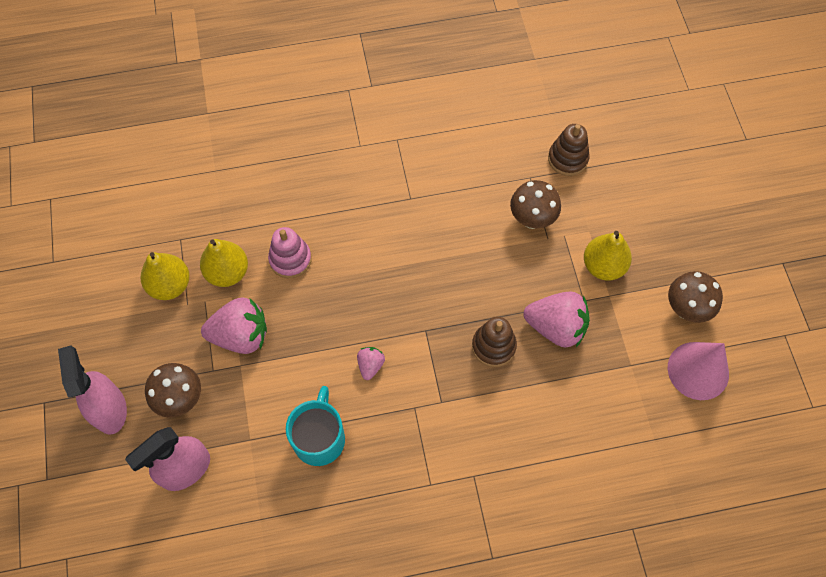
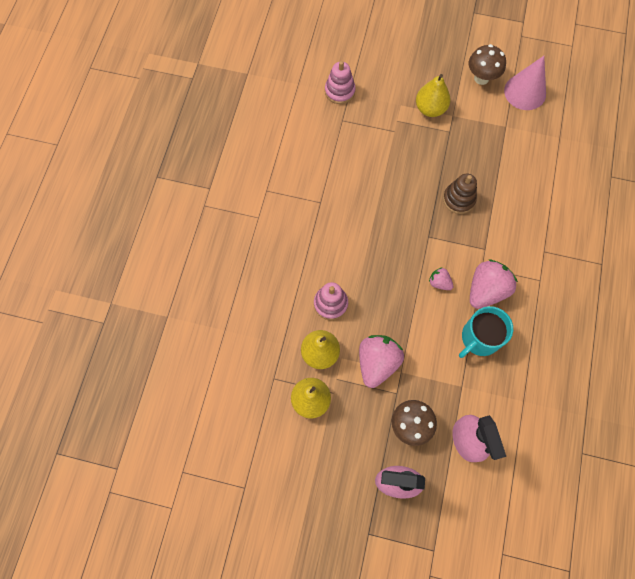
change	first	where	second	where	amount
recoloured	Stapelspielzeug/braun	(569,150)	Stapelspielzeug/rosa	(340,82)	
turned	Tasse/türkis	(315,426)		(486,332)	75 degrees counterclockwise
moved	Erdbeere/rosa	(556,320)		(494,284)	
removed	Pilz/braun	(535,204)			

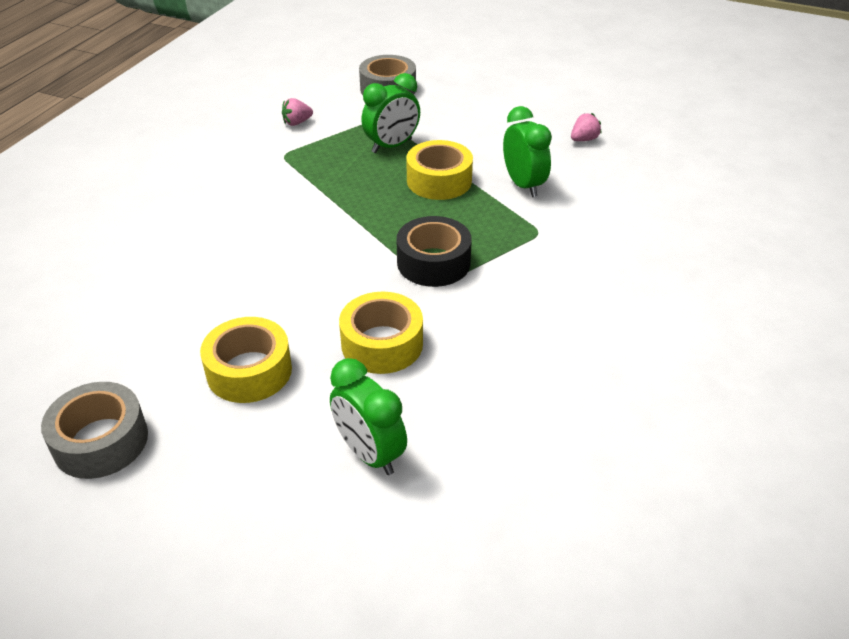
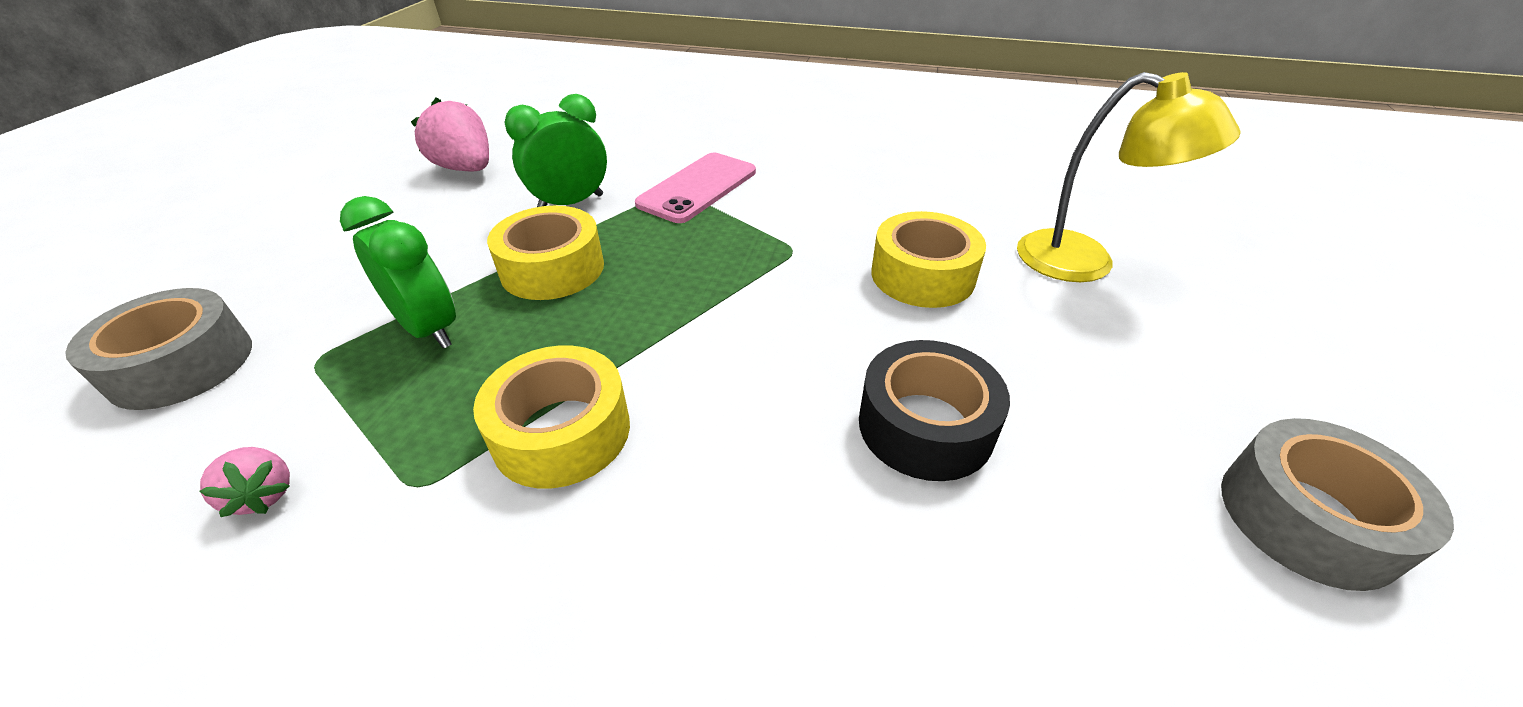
change	first	where	second	where	amount
resized	Erdbeere/rosa	(586,127)		(450,134)	x1.81
moved	Klebeband/gelb	(246,360)		(551,416)	
added			Handy/rosa	(695,188)	
moved	Klebeband/schwarz	(434,251)		(934,410)	
replaced	Wecker/grün	(368,416)	Lampe/gelb	(1128,177)	

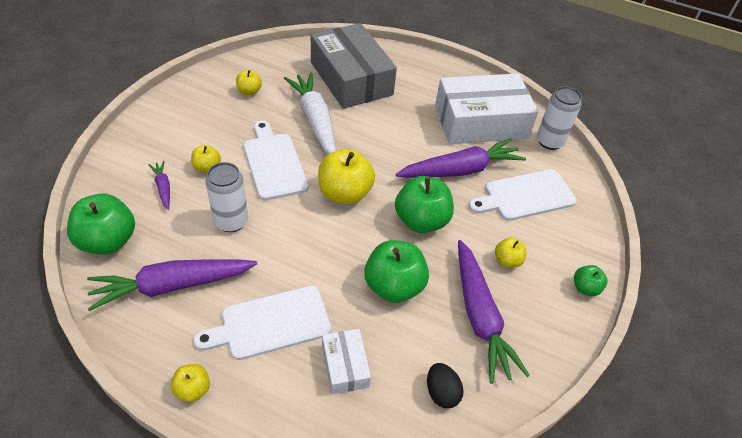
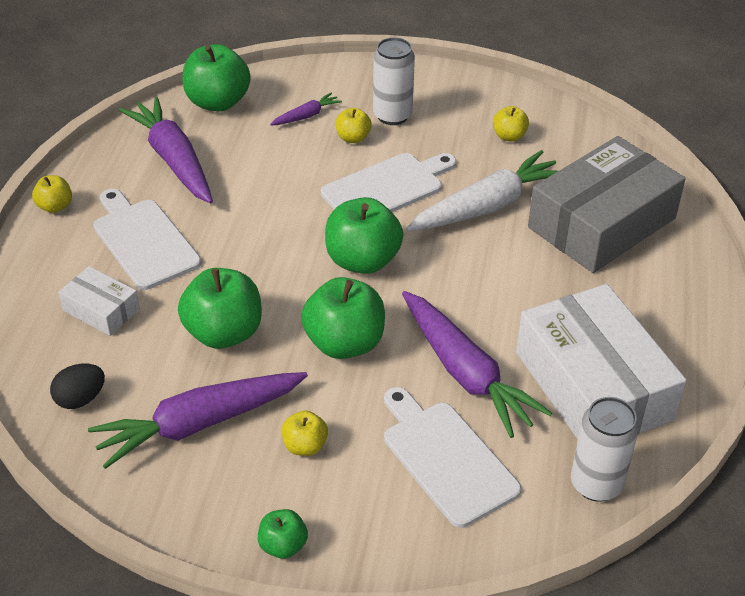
change	first	where	second	where	amount
turned	Schachtel/weiß	(346,361)		(99,301)	60 degrees clockwise
recoloured	Apfel/gelb	(346,177)	Apfel/grün	(364,235)	
moved	Dose/weiß	(227,197)		(394,81)	

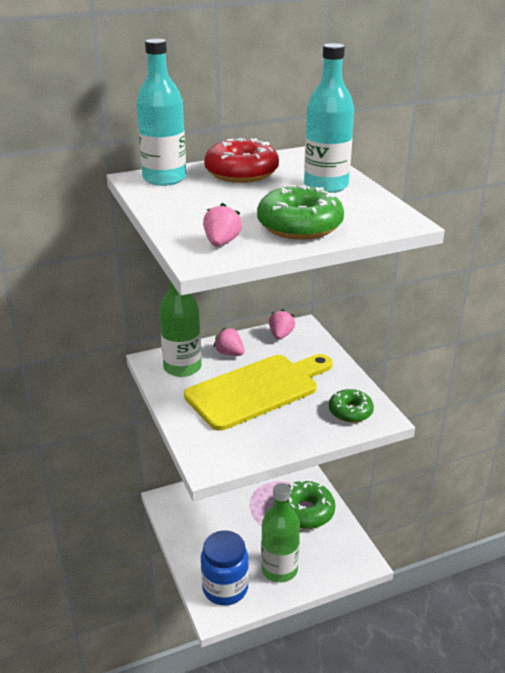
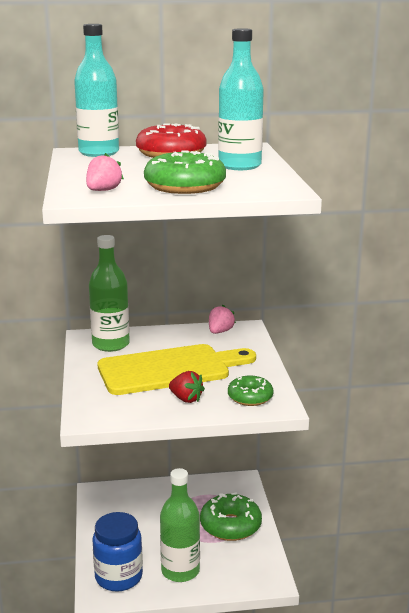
change	first	where	second	where	amount
added			Erdbeere/rot	(187,387)	
removed	Erdbeere/rosa	(229,342)			

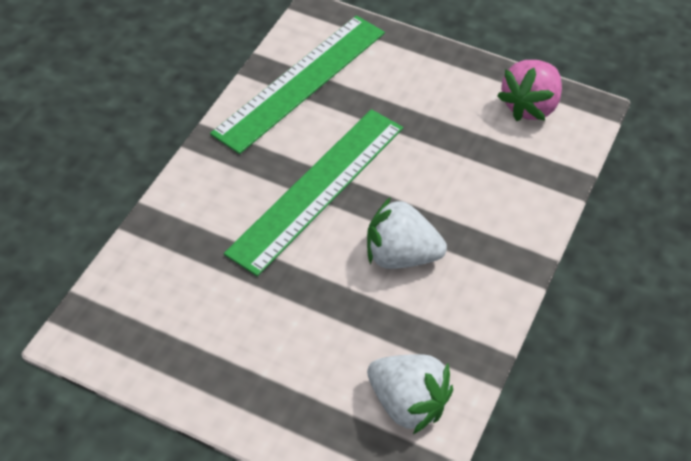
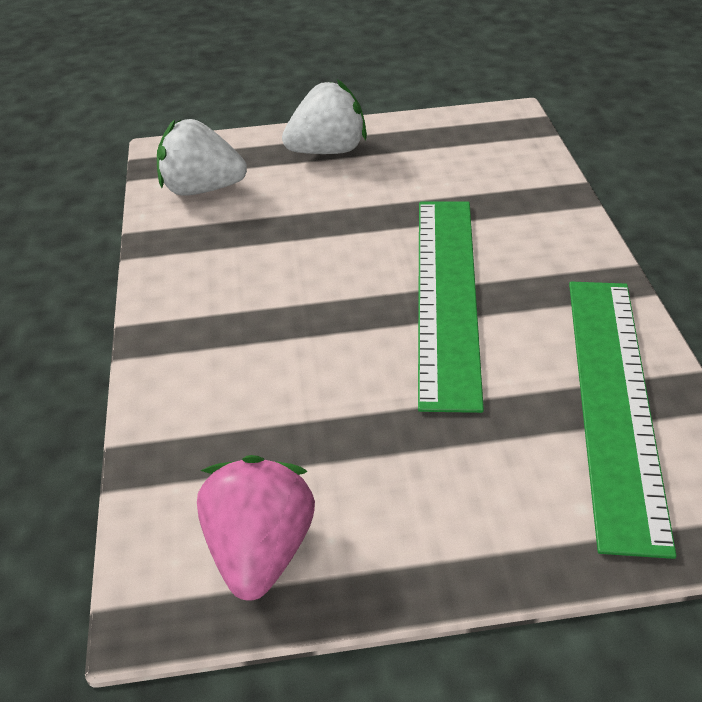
change	first	where	second	where	amount
moved	Erdbeere/weiß	(407,233)		(324,117)	

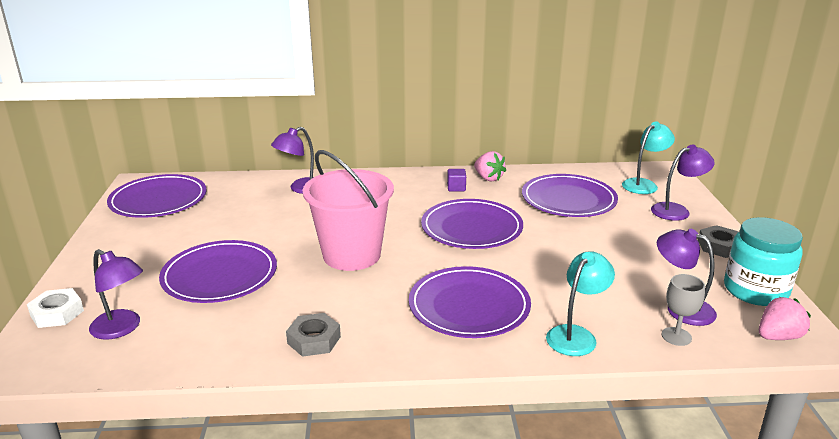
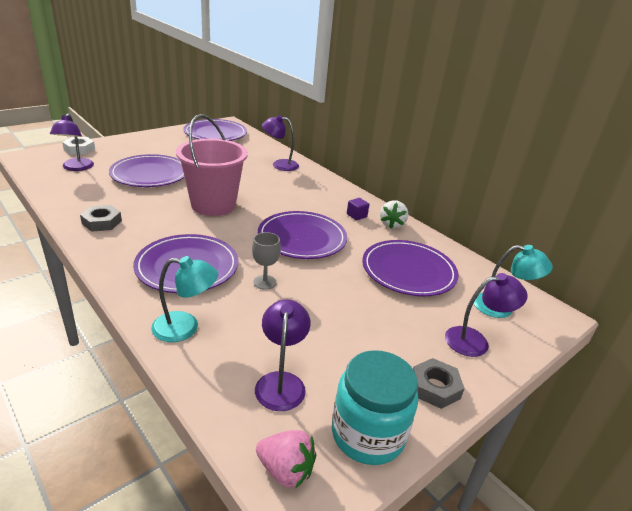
change	first	where	second	where	amount
moved	Kelch/grau	(683,310)		(266,261)	
recoloured	Erdbeere/rosa	(490,166)	Erdbeere/weiß	(394,214)	
turned	Lampe/lila	(683,182)		(486,315)	45 degrees counterclockwise

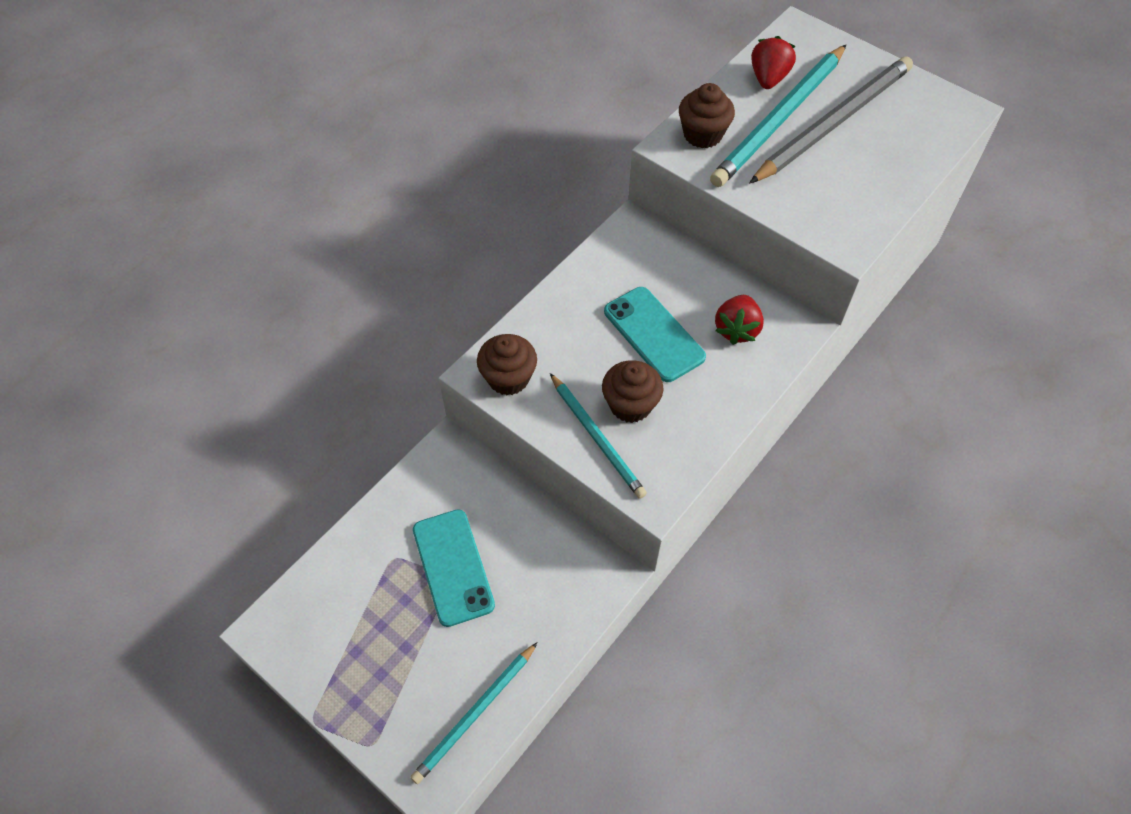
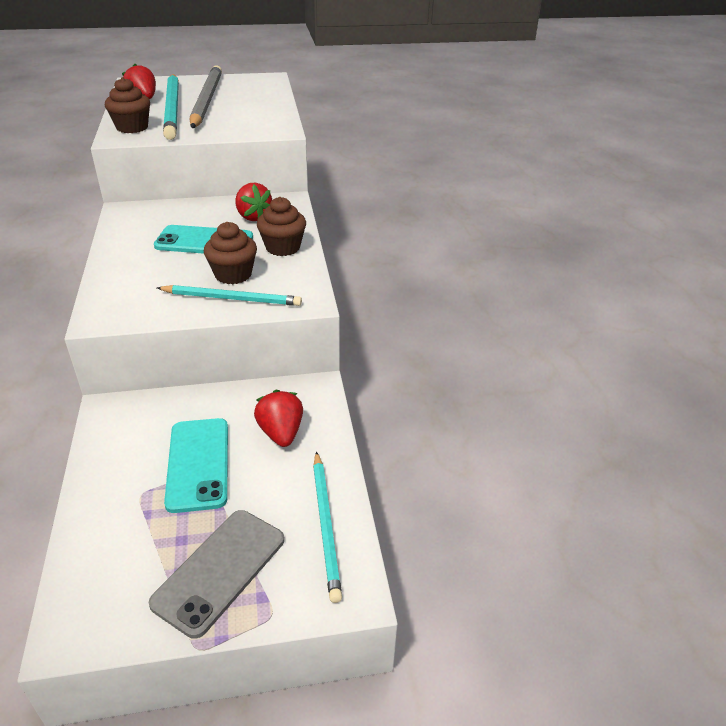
change	first	where	second	where	amount
added			Handy/grau	(216,574)	
turned	Handy/türkis	(454,568)		(196,465)	60 degrees clockwise
added			Erdbeere/rot	(278,418)	
moved	Muffin/braun	(507,364)		(281,226)	

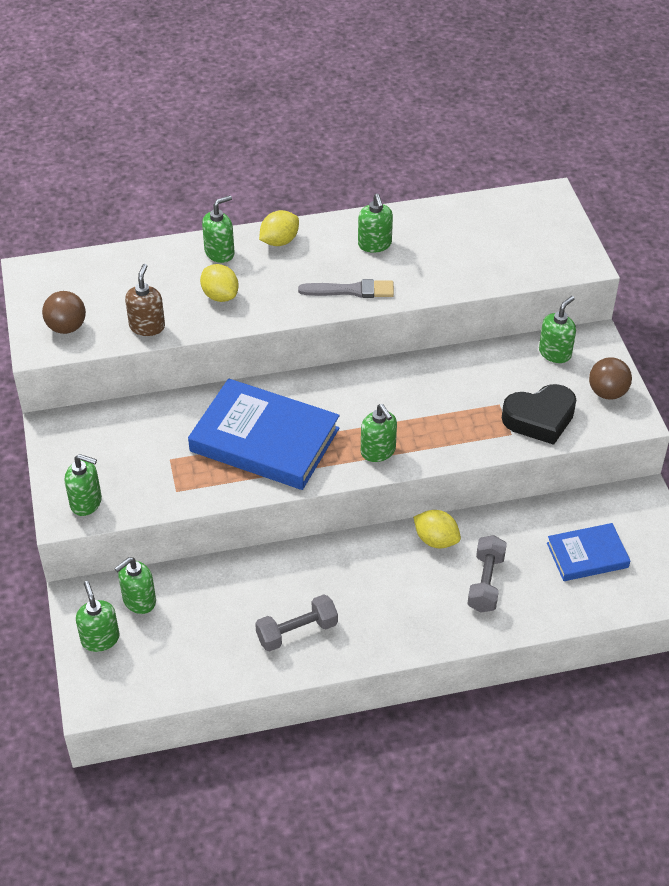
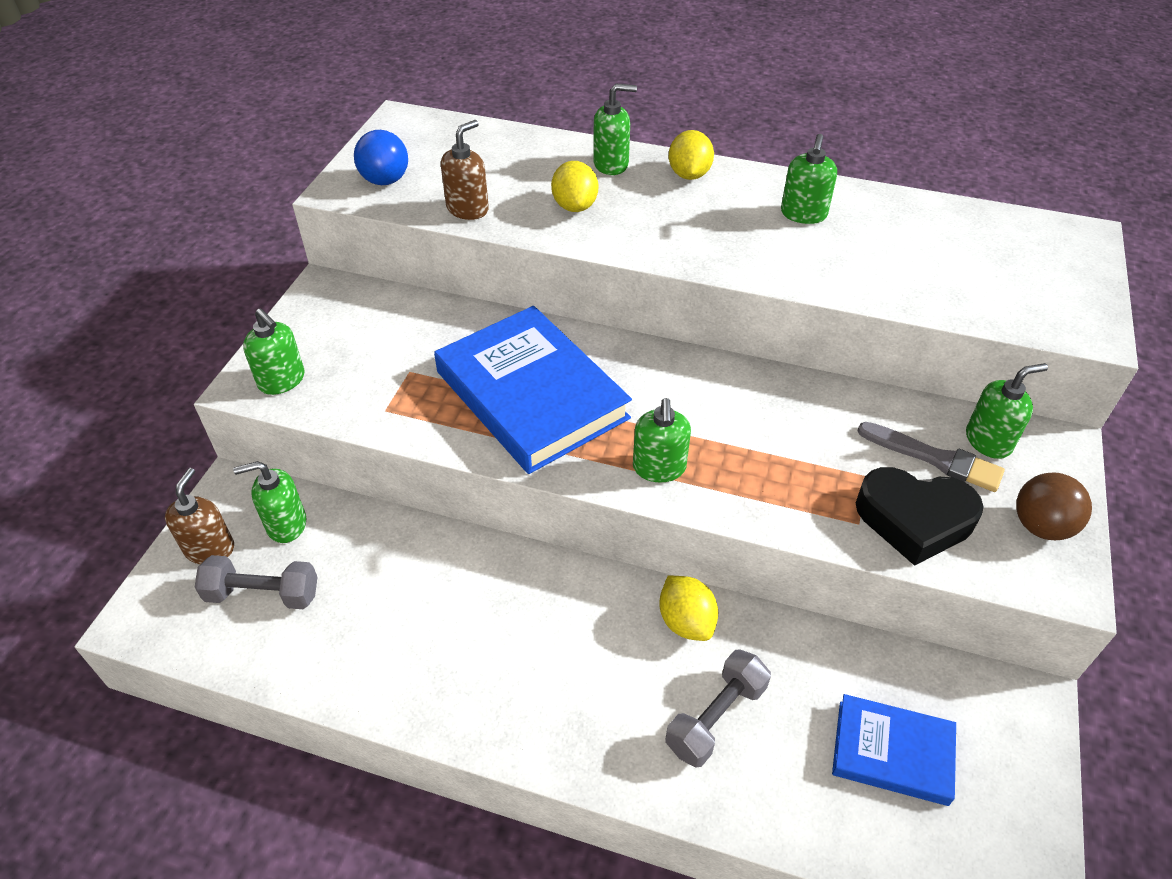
change	first	where	second	where	amount
recoloured	Seifenspender/grün	(98,616)	Seifenspender/braun	(199,516)	
moved	Hantel/grau	(296,622)		(256,582)	
recoloured	Ball/braun	(64,312)	Ball/blau	(381,157)	
turned	Zitrone/gelb	(279,228)		(691,155)	75 degrees counterclockwise
moved	Pinsel/grau	(346,288)		(931,457)	

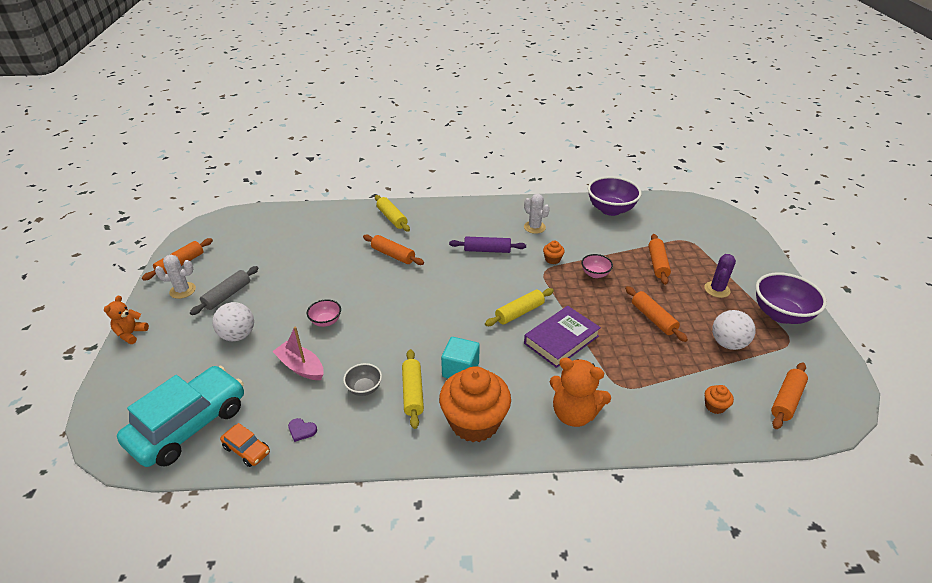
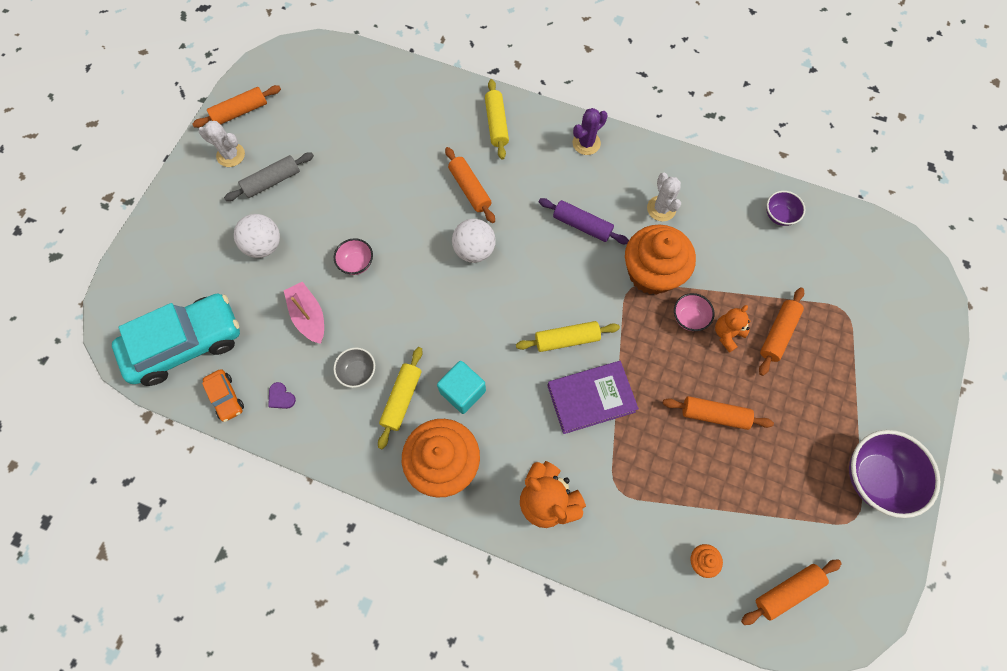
change	first	where	second	where	amount
moved	Ball/weiß	(734,330)		(474,241)	
moved	Kaktus/lila	(720,276)		(590,131)	
resized	Muffin/orange	(554,252)		(660,260)	x2.47
turned	Nudelholz/orange	(656,314)		(718,413)	75 degrees counterclockwise
moved	Teddybär/orange	(126,319)		(732,329)	
resized	Schüssel/lila	(615,196)		(785,208)	x0.52

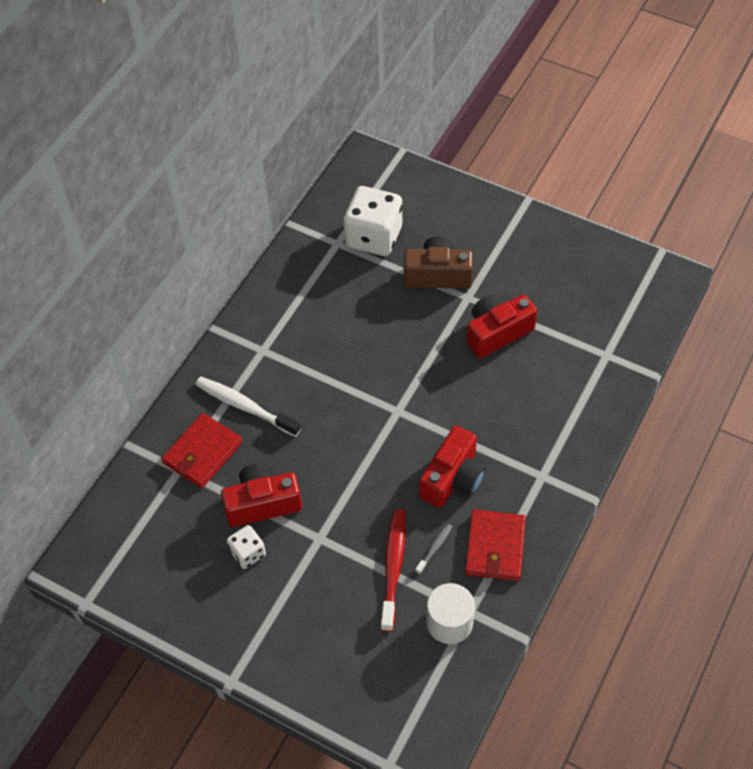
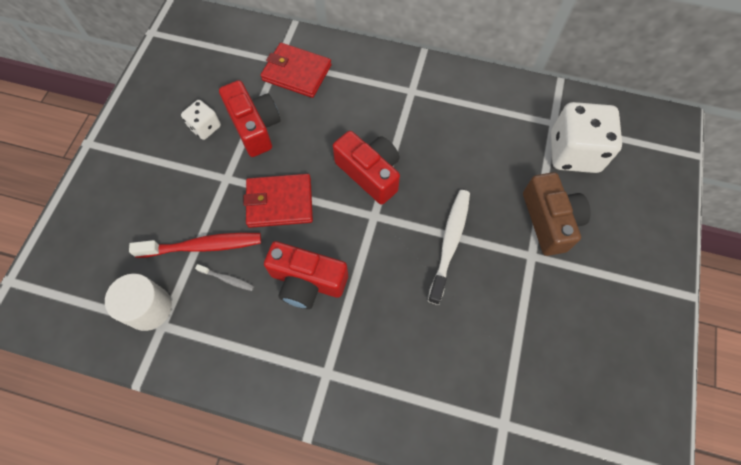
change	first	where	second	where	amount
moved	Geldbörse/rot	(495,545)		(278,201)	
moved	Kamera/rot	(501,326)		(366,168)	
moved	Zahnbürste/weiß	(248,407)		(449,247)	

